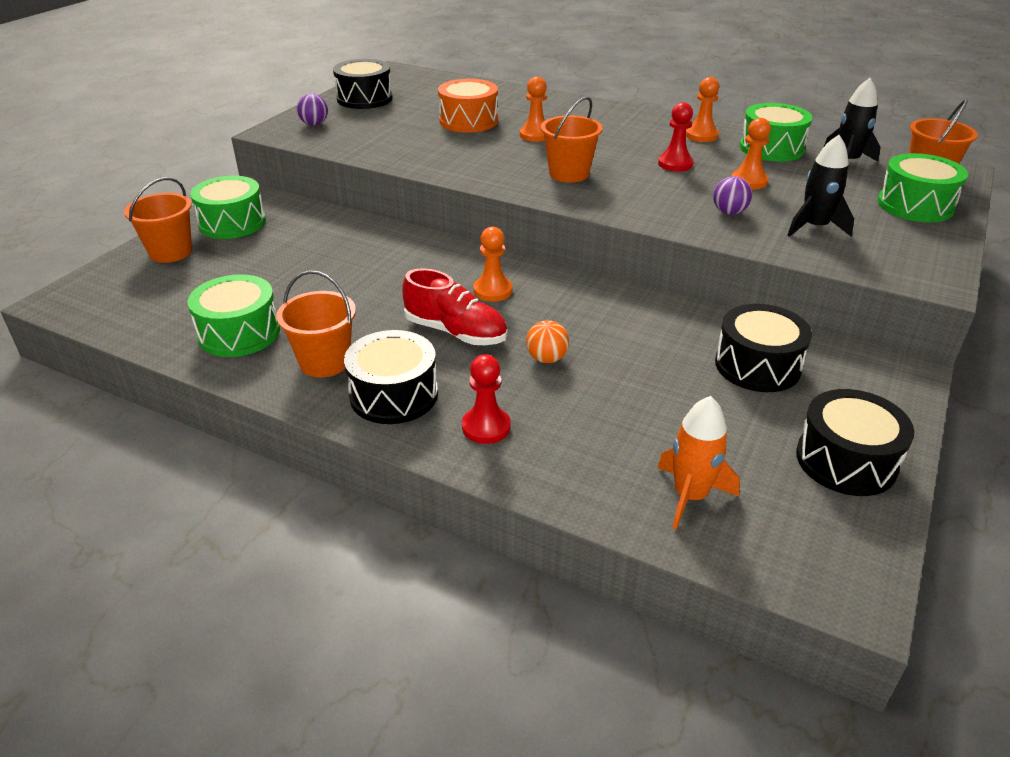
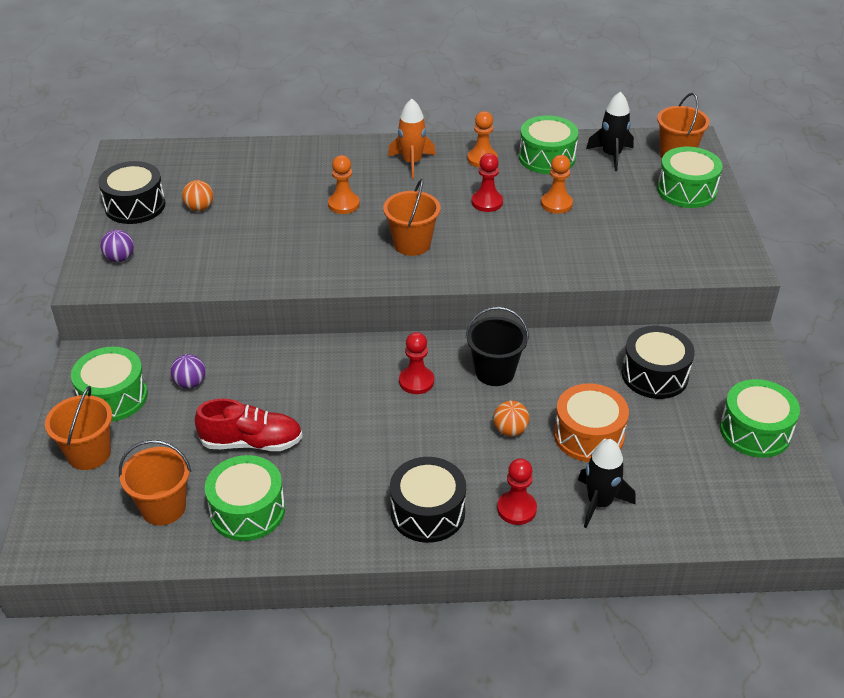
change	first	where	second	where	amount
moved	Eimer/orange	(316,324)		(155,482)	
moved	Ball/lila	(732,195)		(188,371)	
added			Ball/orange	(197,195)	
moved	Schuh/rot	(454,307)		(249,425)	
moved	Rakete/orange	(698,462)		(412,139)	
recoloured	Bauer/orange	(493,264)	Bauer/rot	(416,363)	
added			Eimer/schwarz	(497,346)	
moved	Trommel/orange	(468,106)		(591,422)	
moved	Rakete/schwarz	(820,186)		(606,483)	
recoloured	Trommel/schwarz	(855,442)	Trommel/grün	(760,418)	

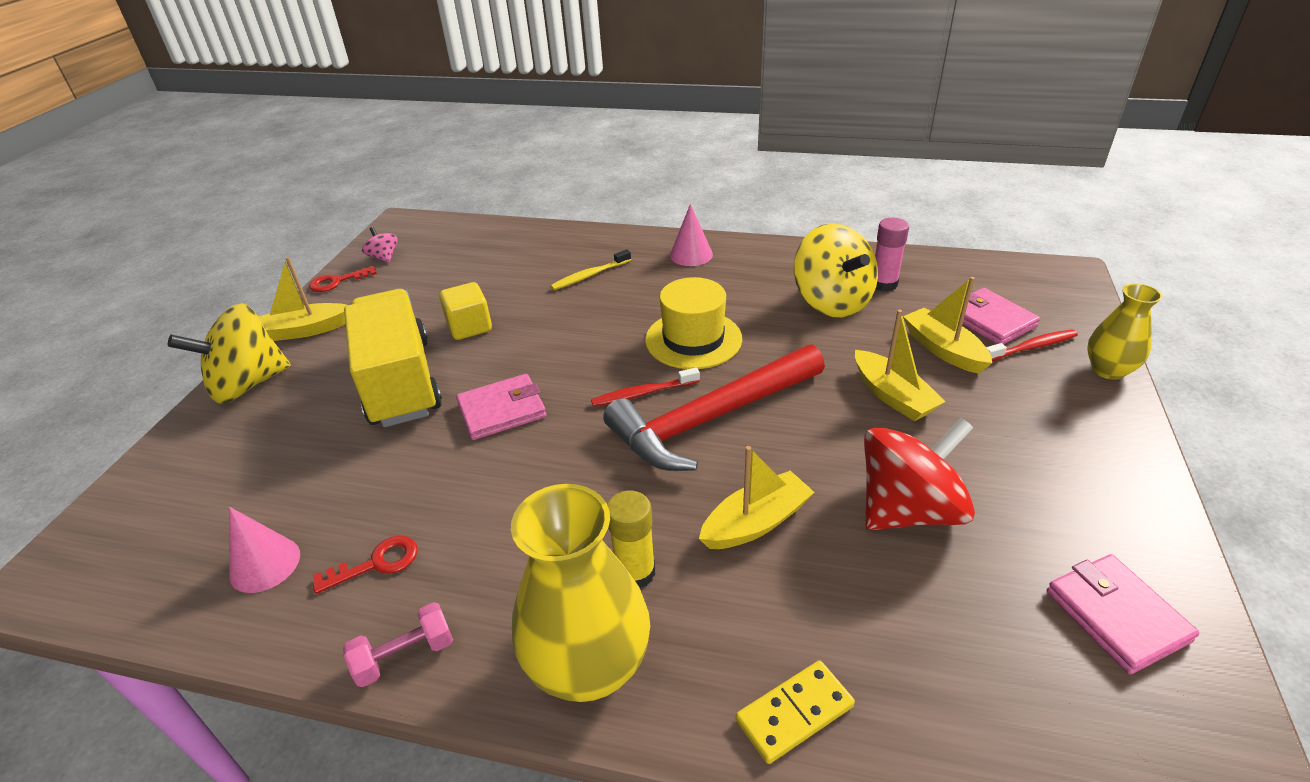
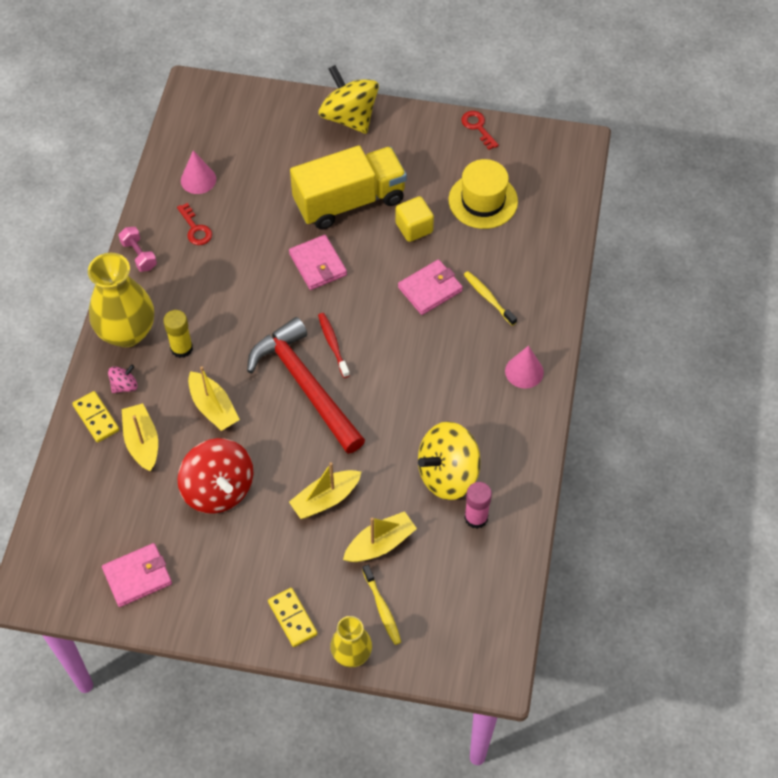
change	first	where	second	where	amount
moved	Kreisel/rosa	(380,245)		(123,378)	
moved	Boot/gelb	(302,299)		(140,437)	
added			Dominostein/gelb	(293,617)	
recoloured	Zahnbürste/rot	(1032,345)	Zahnbürste/gelb	(381,605)	
moved	Geldbörse/rosa	(999,316)		(430,287)	
moved	Hut/gelb	(693,323)		(483,194)	

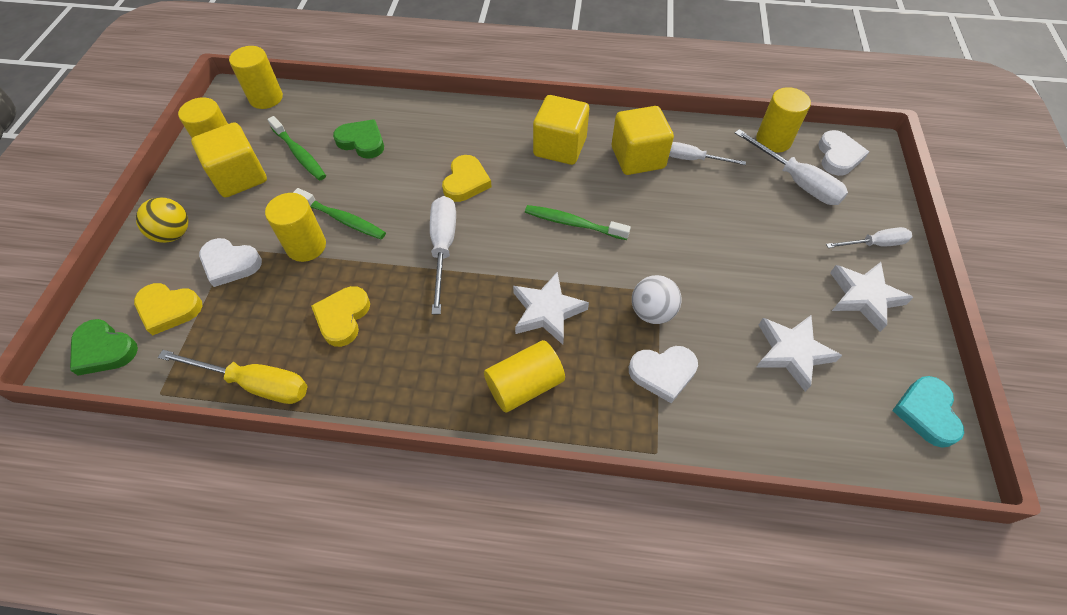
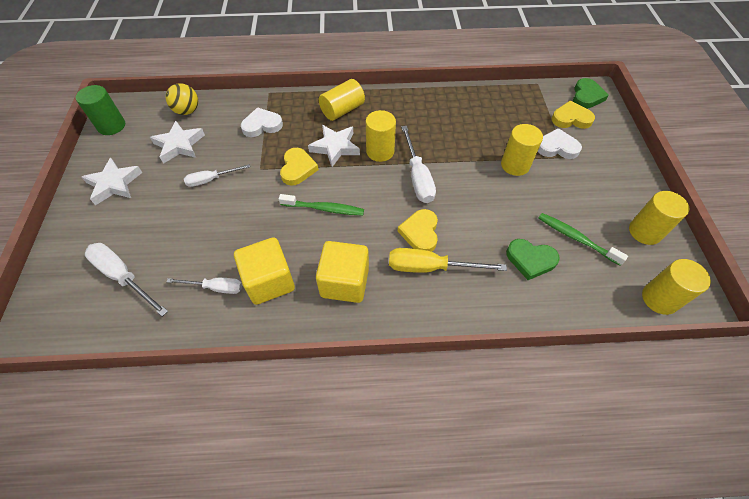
change	first	where	second	where	amount
replaced	Herz/türkis	(928,412)	Vollzylinder/grün	(100,110)	
moved	Ball/gelb	(162,220)		(182,99)	
moved	Schraubenzieher/weiß	(869,237)		(217,175)	
moved	Herz/gelb	(340,316)		(299,167)	
moved	Vollzylinder/gelb	(783,120)		(381,136)	
moved	Schraubenzieher/gelb	(233,377)		(448,260)	
turned	Herz/grün	(104,347)		(591,93)	90 degrees clockwise
removed	Kubus/gelb	(229,160)			
removed	Zahnbürste/grün	(339,213)			
removed	Ball/weiß	(657,299)			
removed	Herz/weiß	(843,153)			

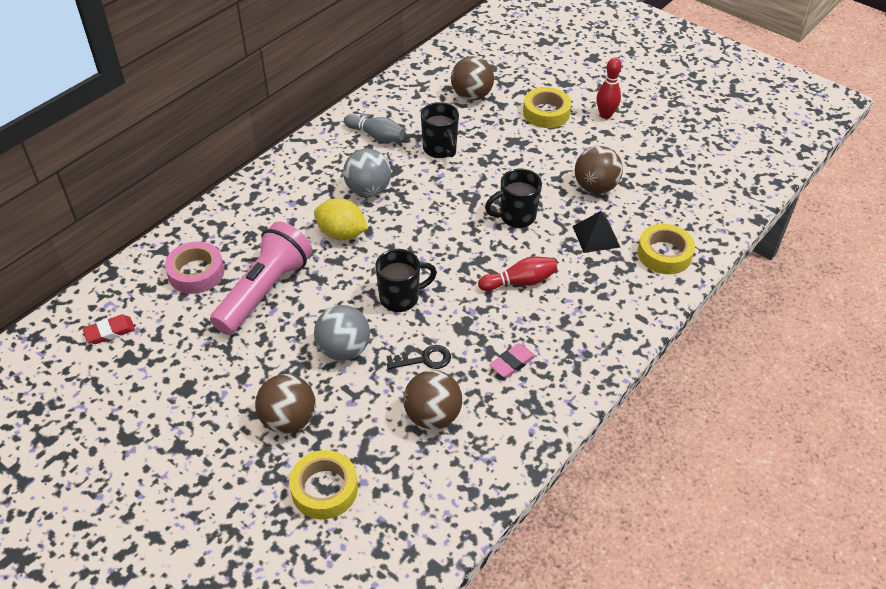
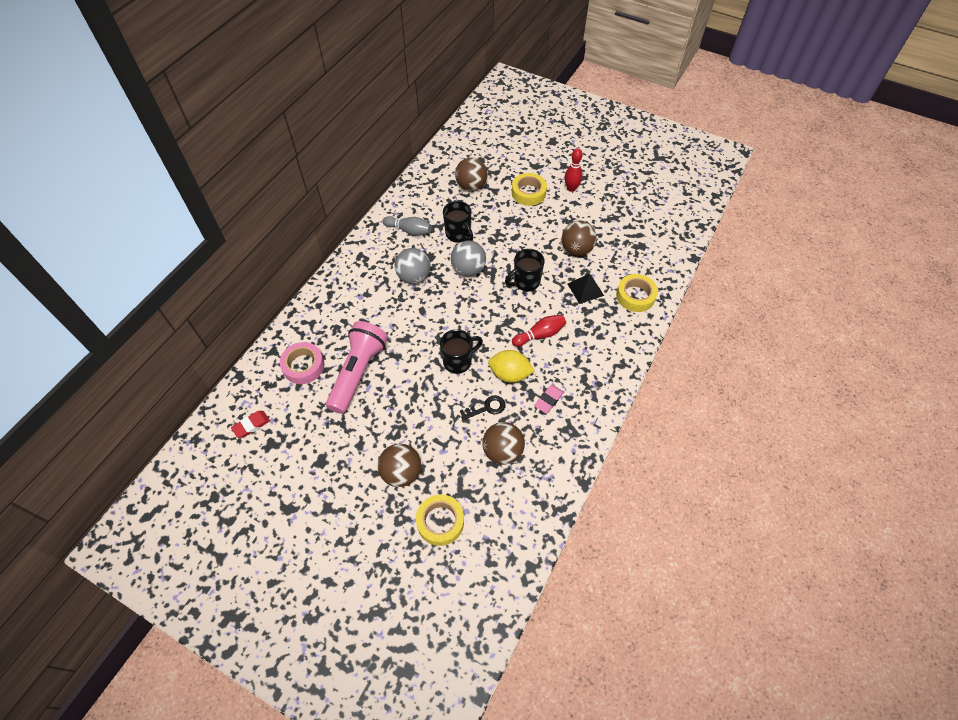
change	first	where	second	where	amount
moved	Ball/grau	(342,333)		(468,258)	
moved	Zitrone/gelb	(341,219)		(511,366)	

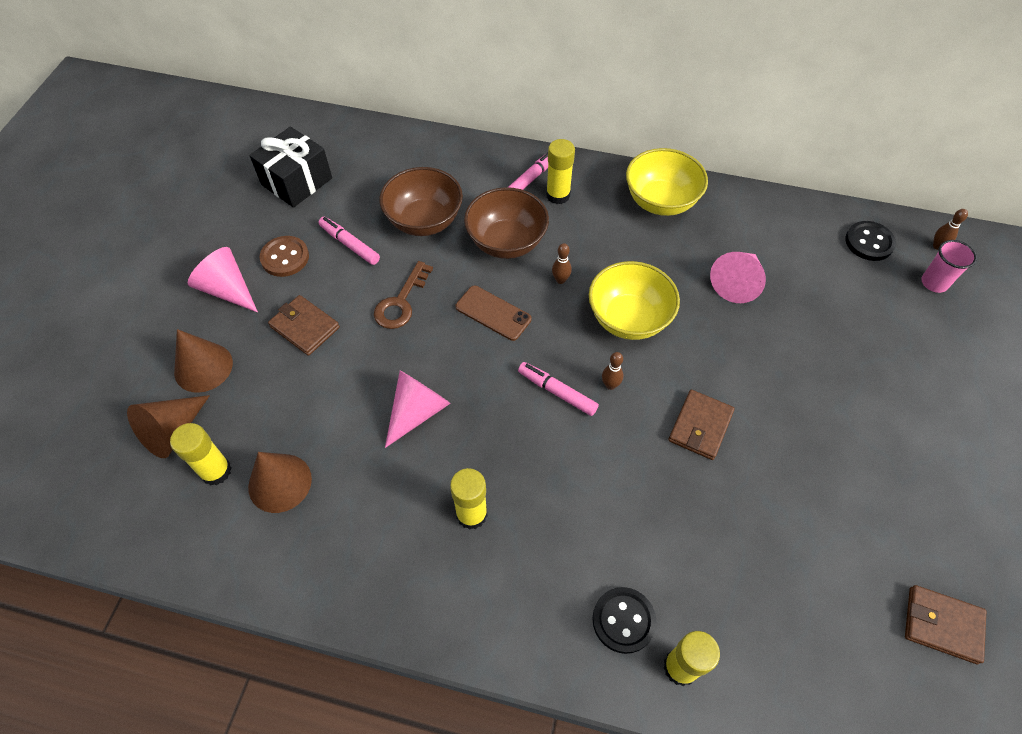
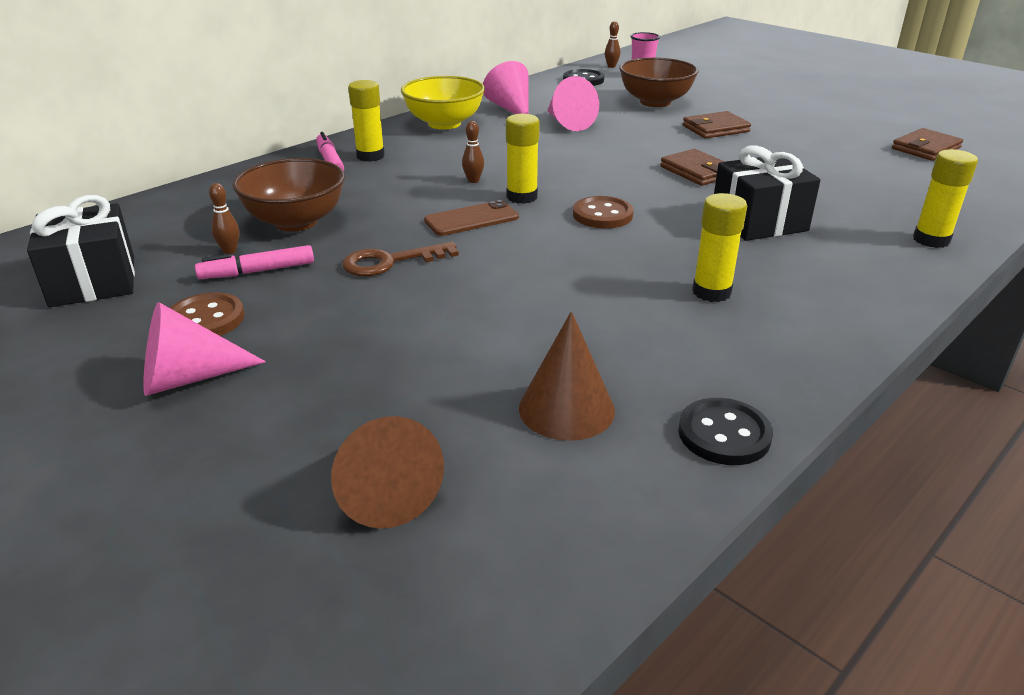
change	first	where	second	where	amount
moved	Bowlingkegel/braun	(613,371)		(224,218)	
turned	Schlüssel/braun	(403,295)		(400,259)	105 degrees clockwise
moved	Kegel/rosa	(418,409)		(505,87)	
moved	Klebestift/gelb	(200,454)		(523,159)	
replaced	Filzstift/rosa	(558,389)	Knopf/braun	(603,212)	
moved	Schüssel/braun	(506,223)		(658,82)	
moved	Knopf/schwarz	(624,620)		(725,431)	
moved	Geldbörse/braun	(304,325)		(717,125)	
added			Geschenk/schwarz	(767,193)	
removed	Kegel/braun	(203,361)			
removed	Schüssel/gelb	(634,300)			

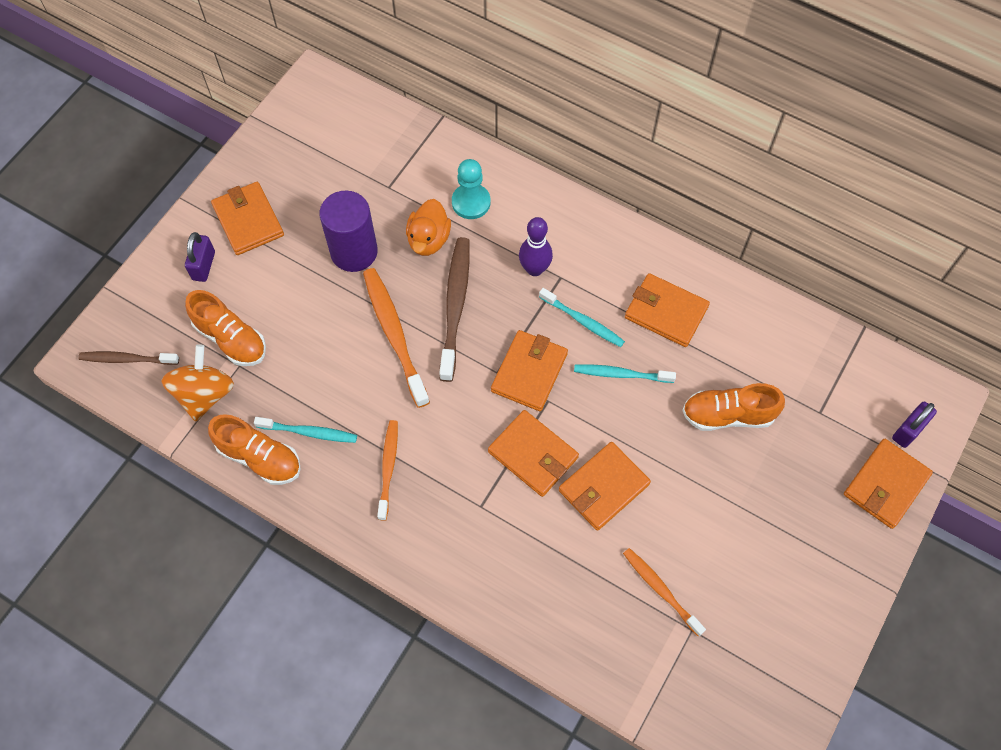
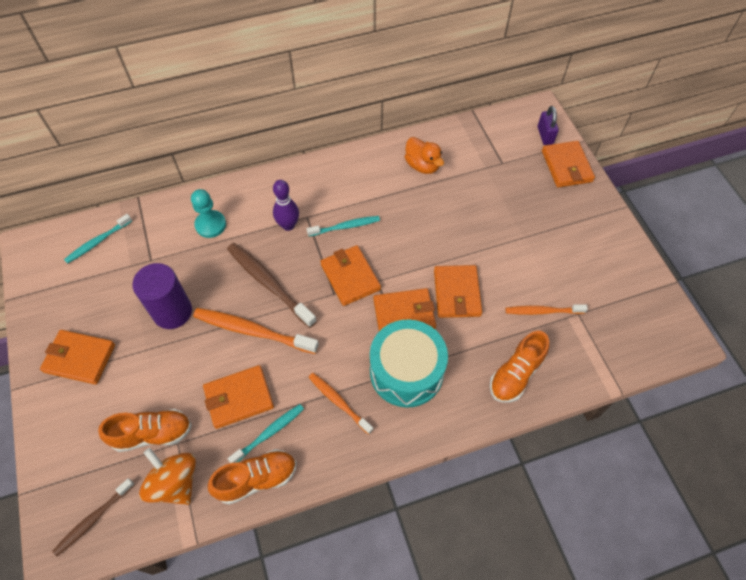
change	first	where	second	where	amount
moved	Zahnbürste/türkis	(625,373)		(98,239)	
moved	Geldbörse/orange	(667,310)		(238,397)	
added			Trommel/türkis	(409,363)	
moved	Ente/orange	(428,227)		(424,155)	
moved	Schuh/orange	(733,407)		(519,367)	
removed	Vorhängeschloss/lila	(200,257)			

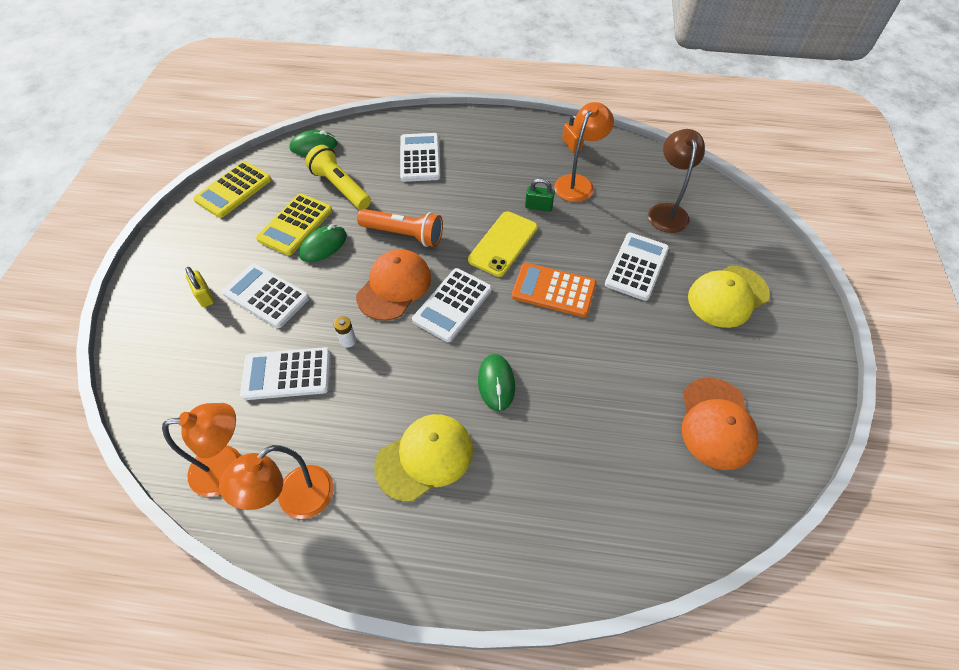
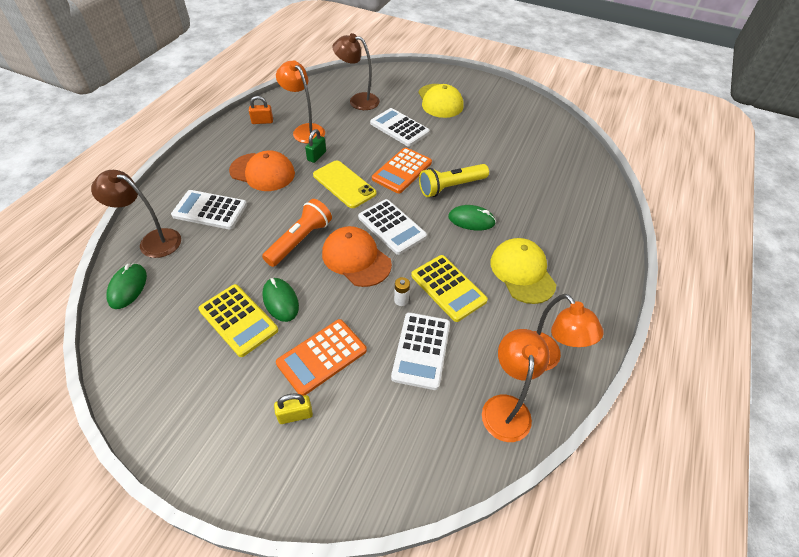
change	first	where	second	where	amount
added			Lampe/braun	(136,214)	
moved	Kappe/orange	(720,424)		(262,170)	
recoloured	Taschenrechner/weiß	(265,295)	Taschenrechner/orange	(321,357)	
moved	Taschenrechner/gelb	(232,189)		(449,288)	
moved	Taschenlampe/gelb	(338,177)		(454,180)	

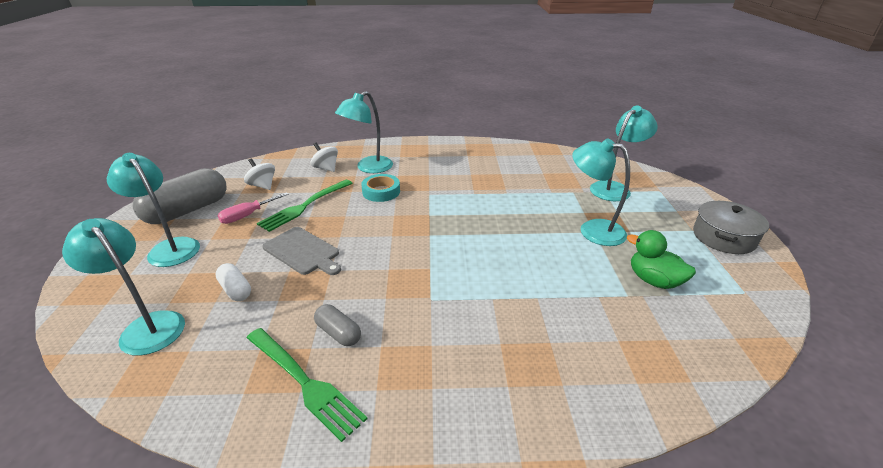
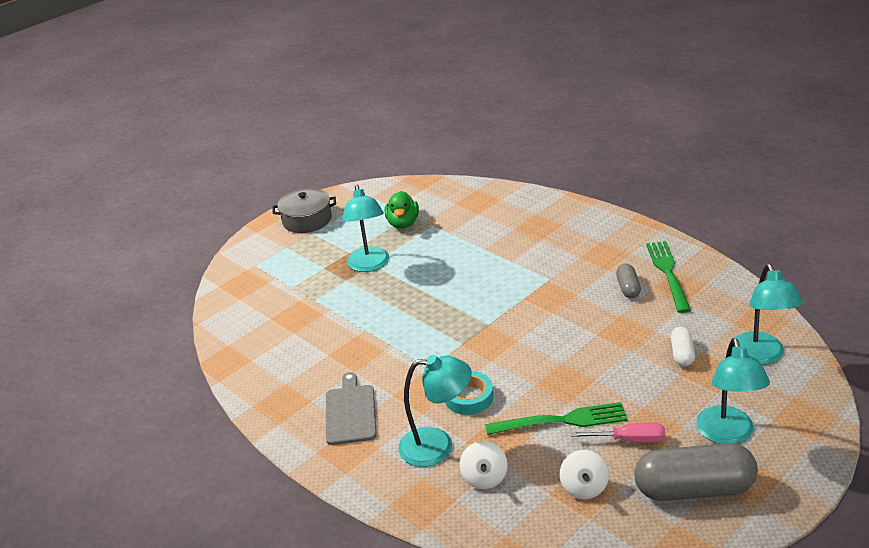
change	first	where	second	where	amount
moved	Schneidebrett/grau	(301,251)		(351,408)	
removed	Lampe/türkis	(624,153)			

